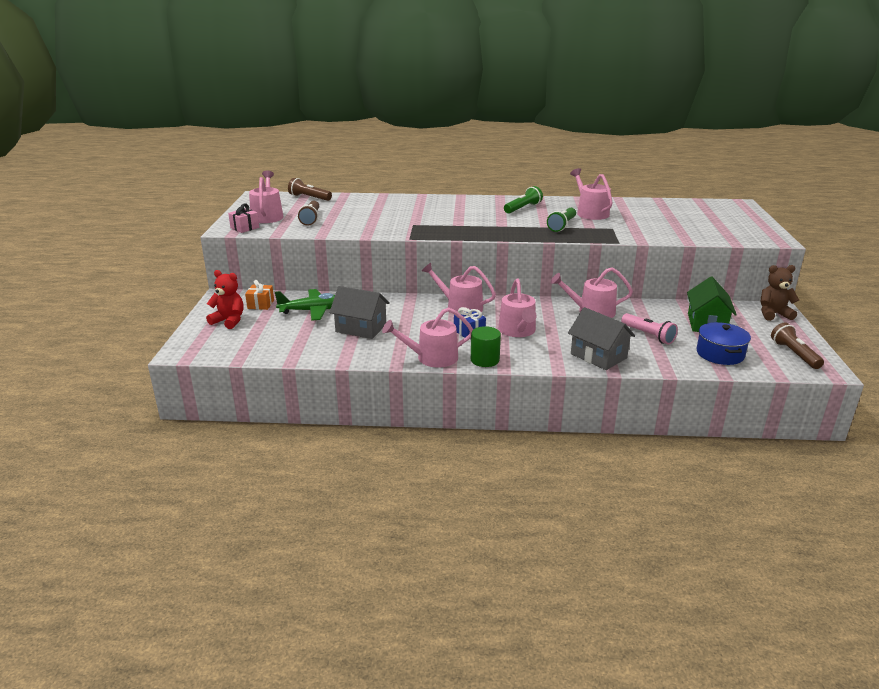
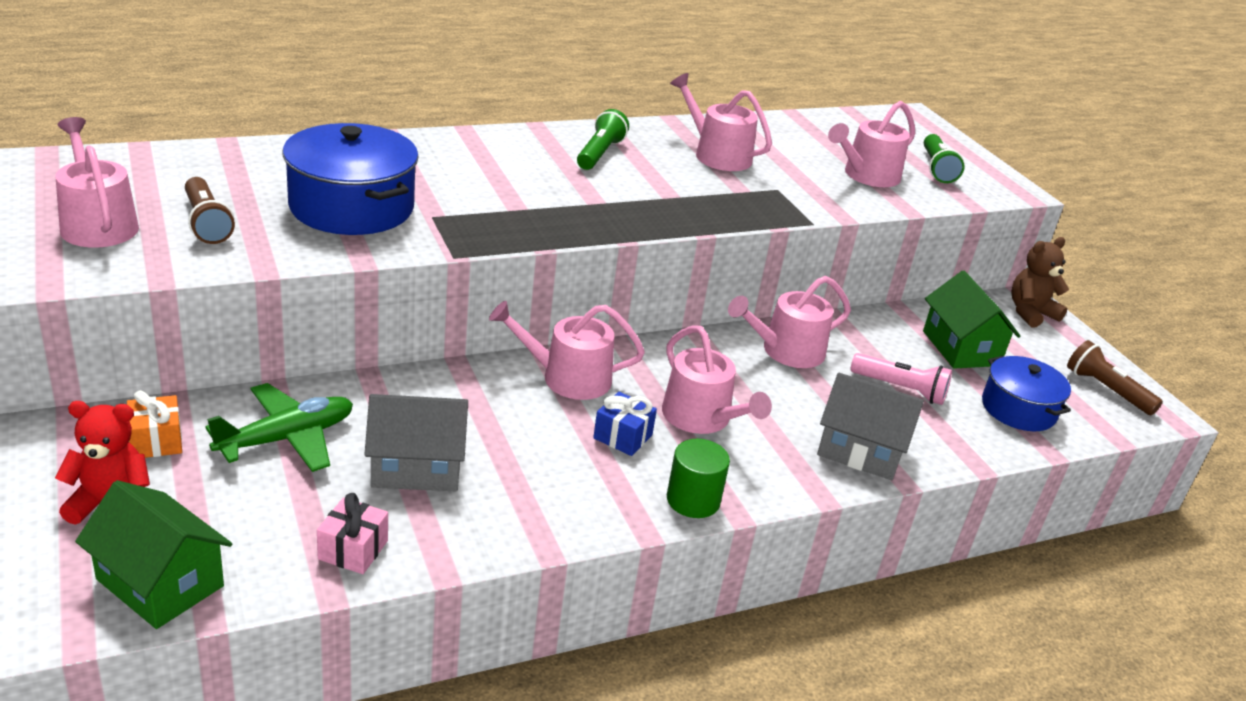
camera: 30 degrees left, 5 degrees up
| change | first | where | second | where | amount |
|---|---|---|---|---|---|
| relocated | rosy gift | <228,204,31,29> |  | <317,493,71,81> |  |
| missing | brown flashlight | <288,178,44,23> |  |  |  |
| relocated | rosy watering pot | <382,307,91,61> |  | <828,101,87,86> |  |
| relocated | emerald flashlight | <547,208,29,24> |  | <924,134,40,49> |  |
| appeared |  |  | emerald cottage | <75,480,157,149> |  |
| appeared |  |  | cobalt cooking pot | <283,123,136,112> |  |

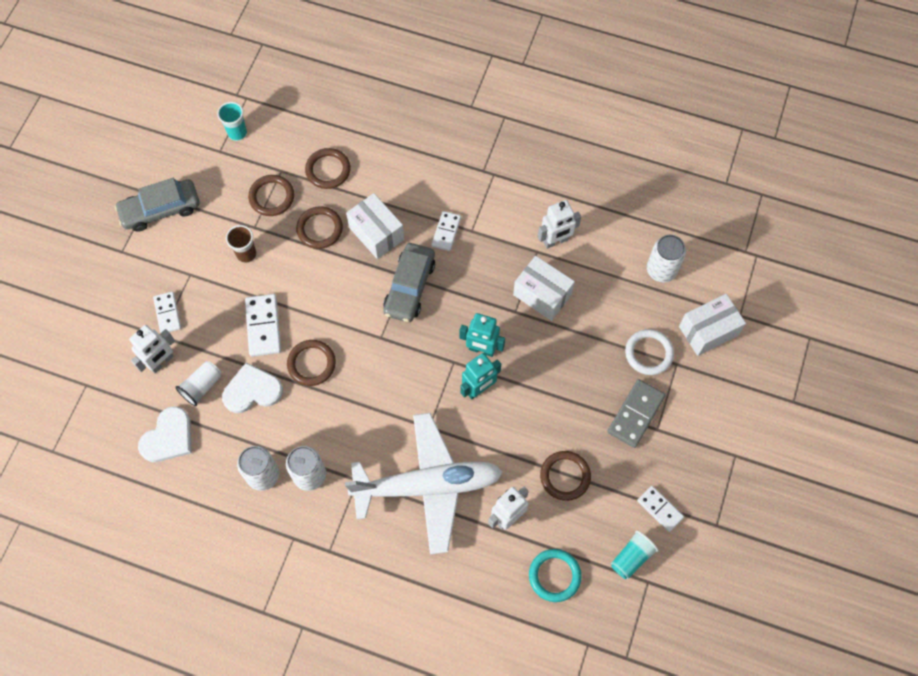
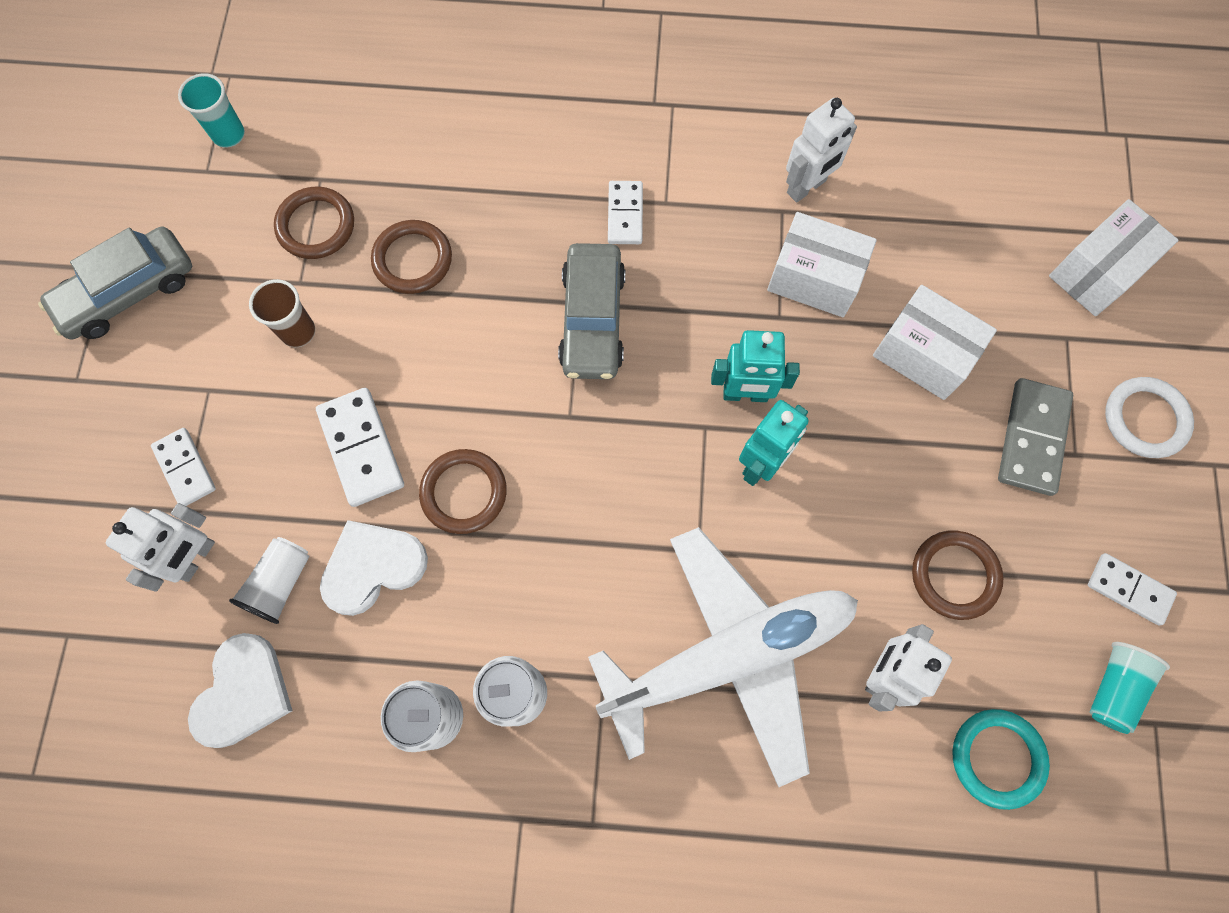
camera: 15 degrees left, 5 degrees up
| change | first | where | second | where | amount |
|---|---|---|---|---|---|
| missing | brown ring | <305,148,46,41> |  |  |  |
| relocated | snow-white box | <346,193,58,66> |  | <873,285,124,115> |  |
| relocated | snow-white ring | <625,329,49,46> |  | <1105,377,89,81> |  |
| missing | snow-white can | <647,235,39,47> |  |  |  |

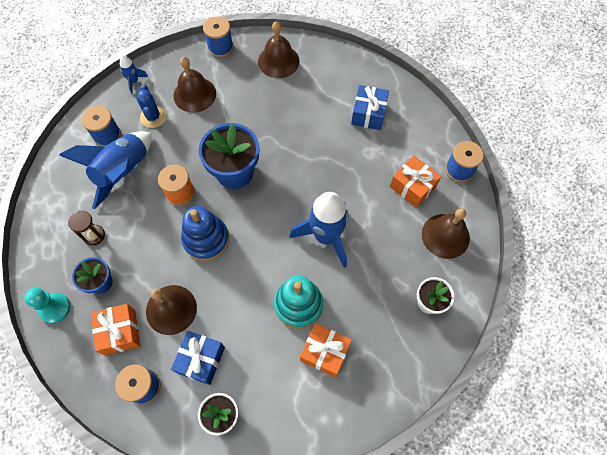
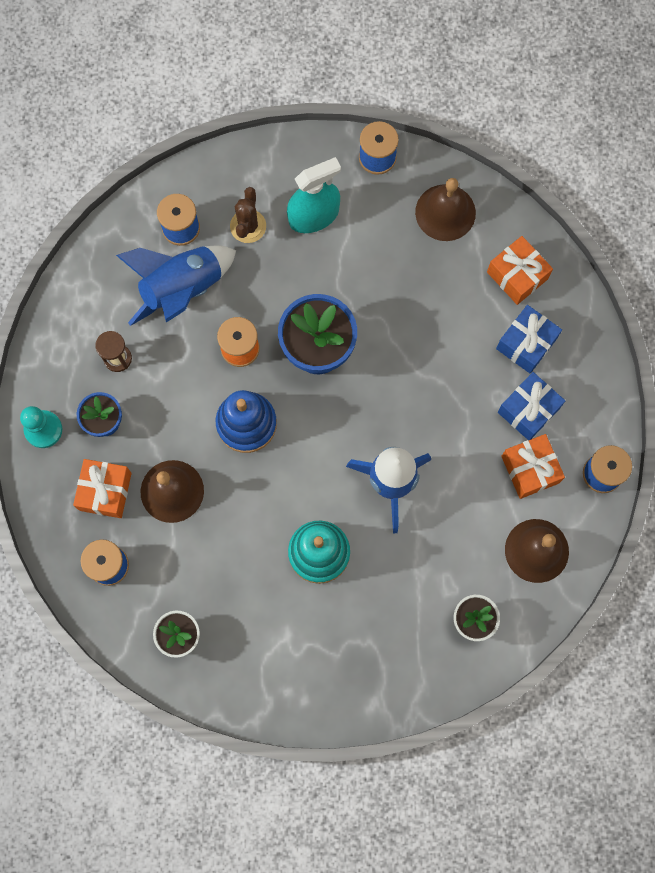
camera: 25 degrees right, 10 degrees up
| change | first | where | second | where | amount |
|---|---|---|---|---|---|
| missing | cobalt toy rocket | <120,56,28,38> |  |  |  |
| colour | cobalt prickly plant | <136,85,30,43> | brown prickly plant | <230,187,36,56> |  |
| relocated | cobalt gift | <171,331,54,54> |  | <498,372,67,68> |  |
| exchanged | brown bell | <174,57,42,56> | aqua spray cleaner | <287,157,54,76> |  |
| relocated | bright orange gift | <300,323,52,55> |  | <487,236,66,69> |  |

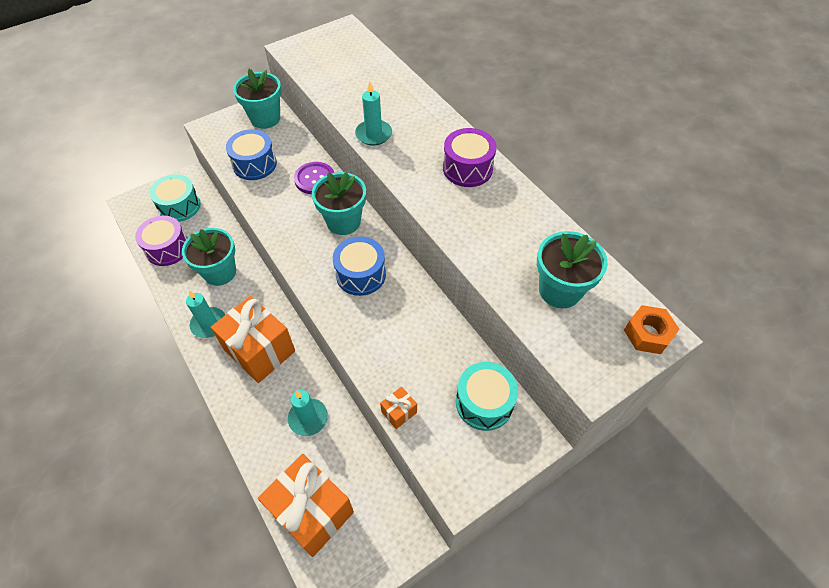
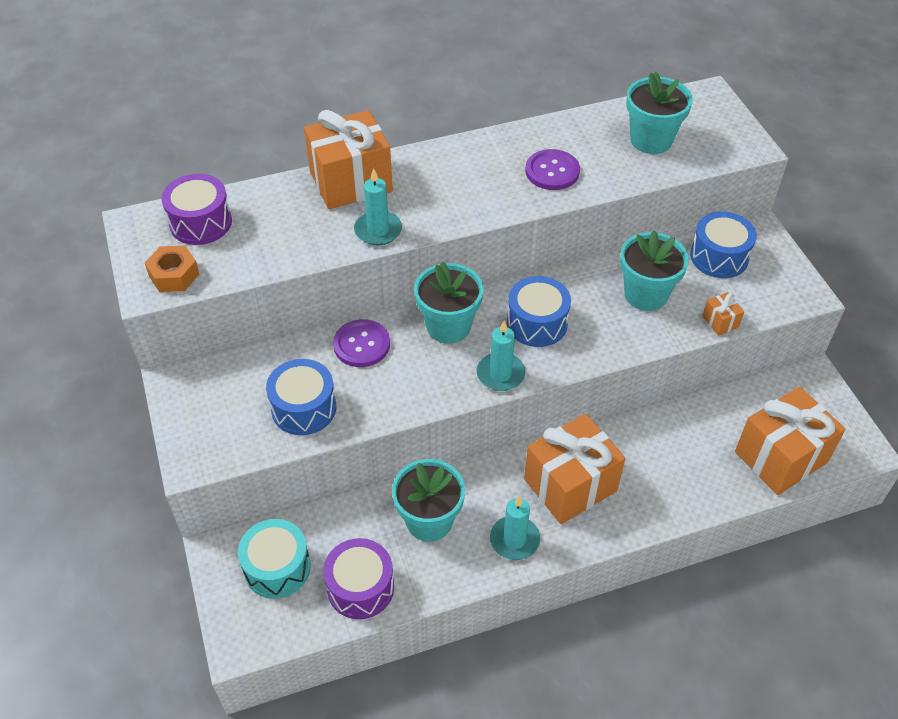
camera: 75 degrees left, 5 degrees down
| change | first | where | second | where | amount |
|---|---|---|---|---|---|
| relocated | aqua flower pot | <233,69,49,60> |  | <620,231,69,80> |  |
| relocated | aqua candle | <288,390,40,46> |  | <476,321,49,70> |  |
| relocated | purple snare drum | <443,128,53,59> |  | <161,174,71,71> |  |
| colour | aqua snare drum | <456,362,62,69> | cobalt snare drum | <690,212,67,66> |  |
| relocated | bright orange nut | <624,305,55,49> |  | <145,245,54,47> |  |
| appeared |  |  | bright orange gift | <304,110,89,99> |  |
| appeared |  |  | purple button | <525,149,55,41> |  |

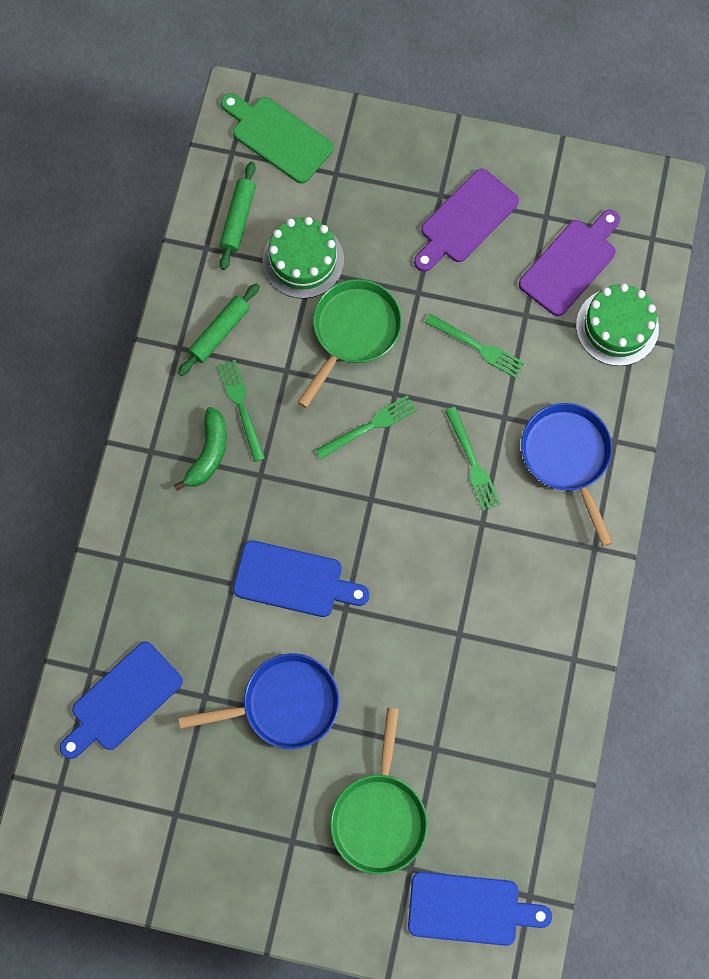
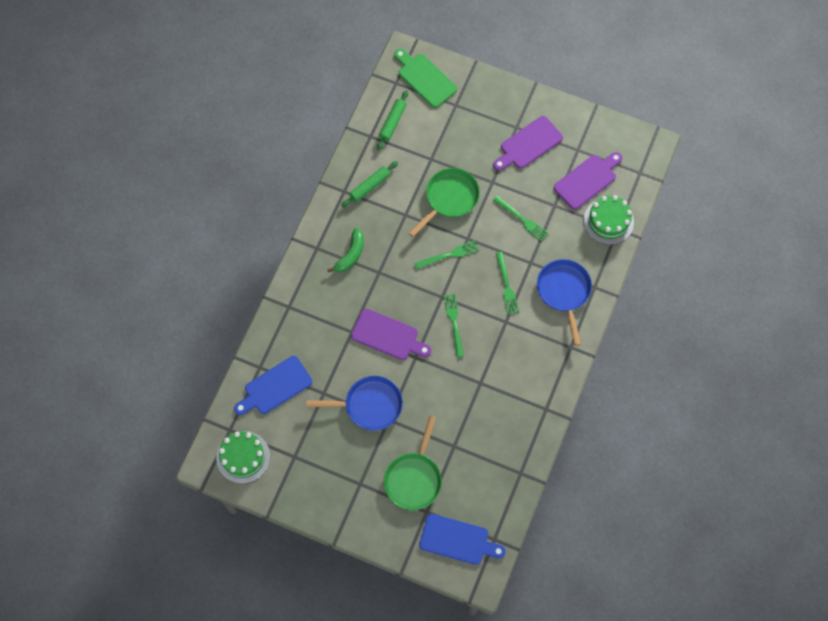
camera: 10 degrees right, 5 degrees down
| change | first | where | second | where | amount |
|---|---|---|---|---|---|
| relocated | emerald fork | <218,360,47,102> |  | <444,294,20,64> |  |
| colour | cobalt bread board | <233,540,136,77> | purple bread board | <351,309,80,51> |  |
| relocated | emerald cake | <262,217,82,82> |  | <216,431,54,53> |  |

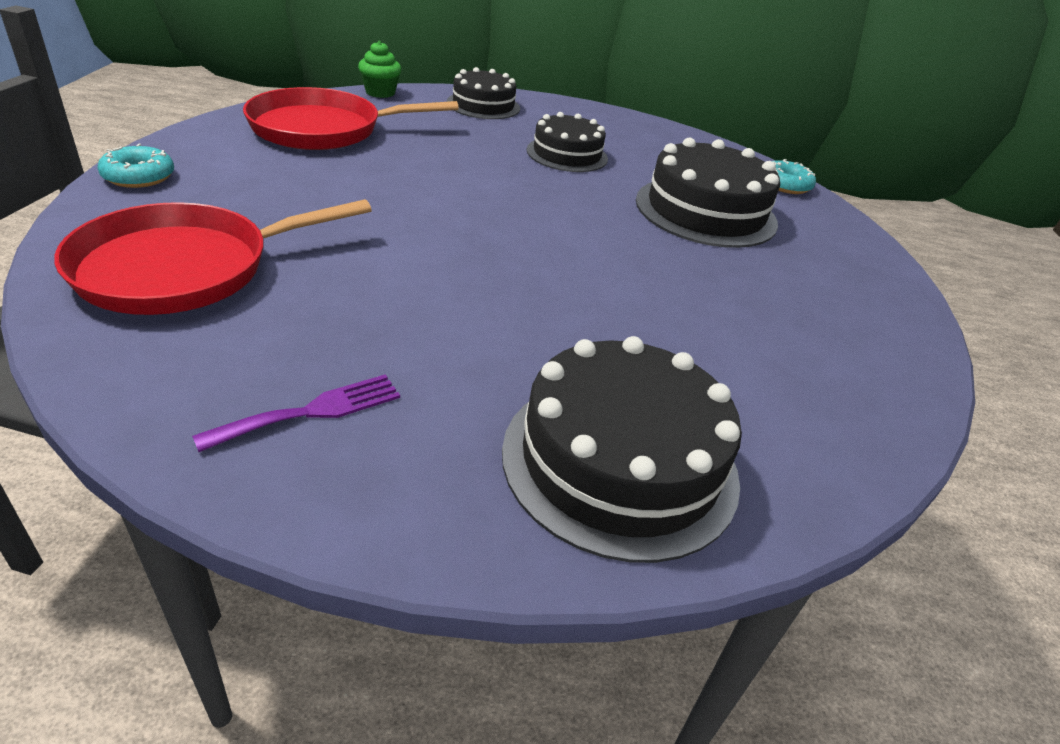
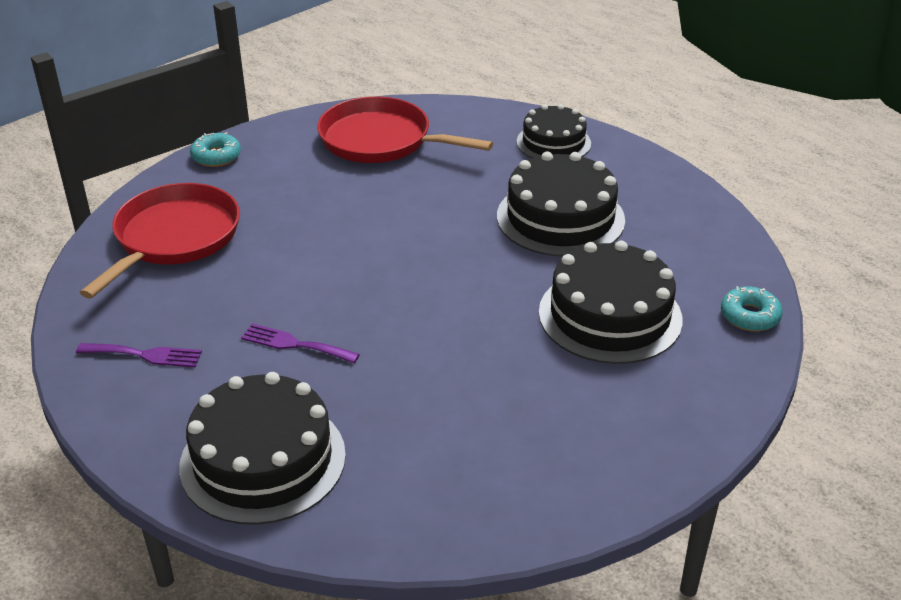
camera: 45 degrees right, 0 degrees up
| change | first | where | second | where | amount |
|---|---|---|---|---|---|
| spun | scarlet pan | <54,199,318,116> |  | <80,183,160,116> | 105 degrees clockwise |
| missing | emerald cupcake | <358,41,43,57> |  |  |  |
| size | jet-black cake | <527,112,81,60> |  | <497,151,128,106> | x1.57 |
| appeared |  |  | purple fork | <241,324,119,39> |  |

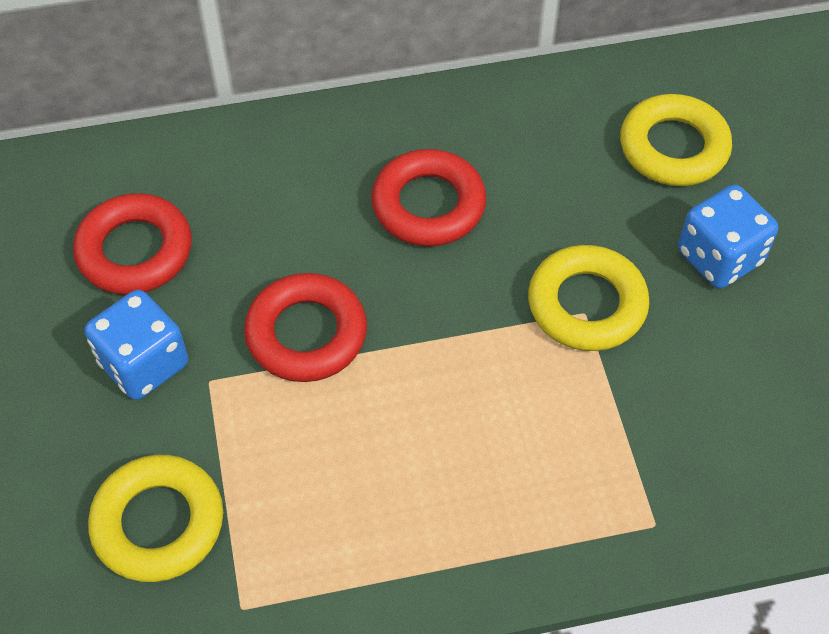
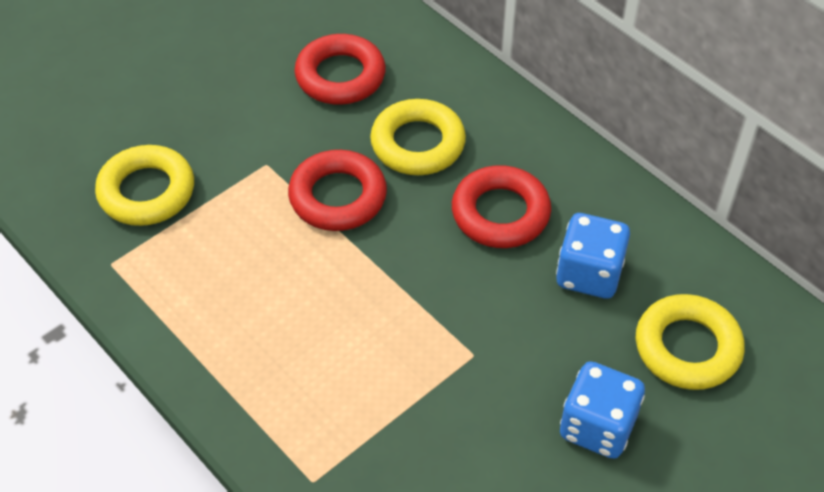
camera: 60 degrees right, 5 degrees down
| change | first | where | second | where | amount |
|---|---|---|---|---|---|
| relocated | cobalt dice | <85,290,103,110> |  | <556,213,74,85> |  |
| relocated | golden ring | <528,245,122,106> |  | <370,99,96,76> |  |

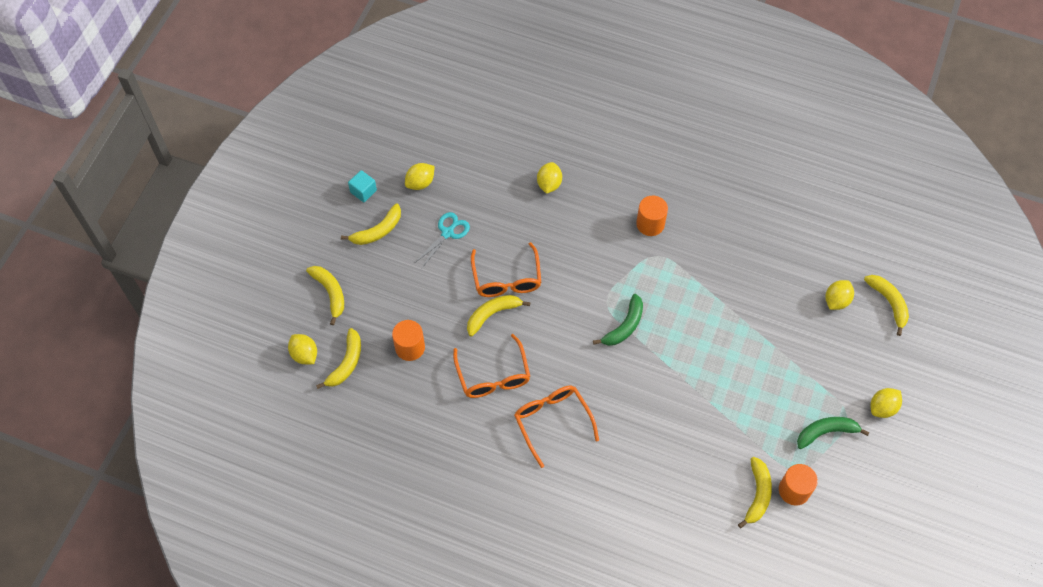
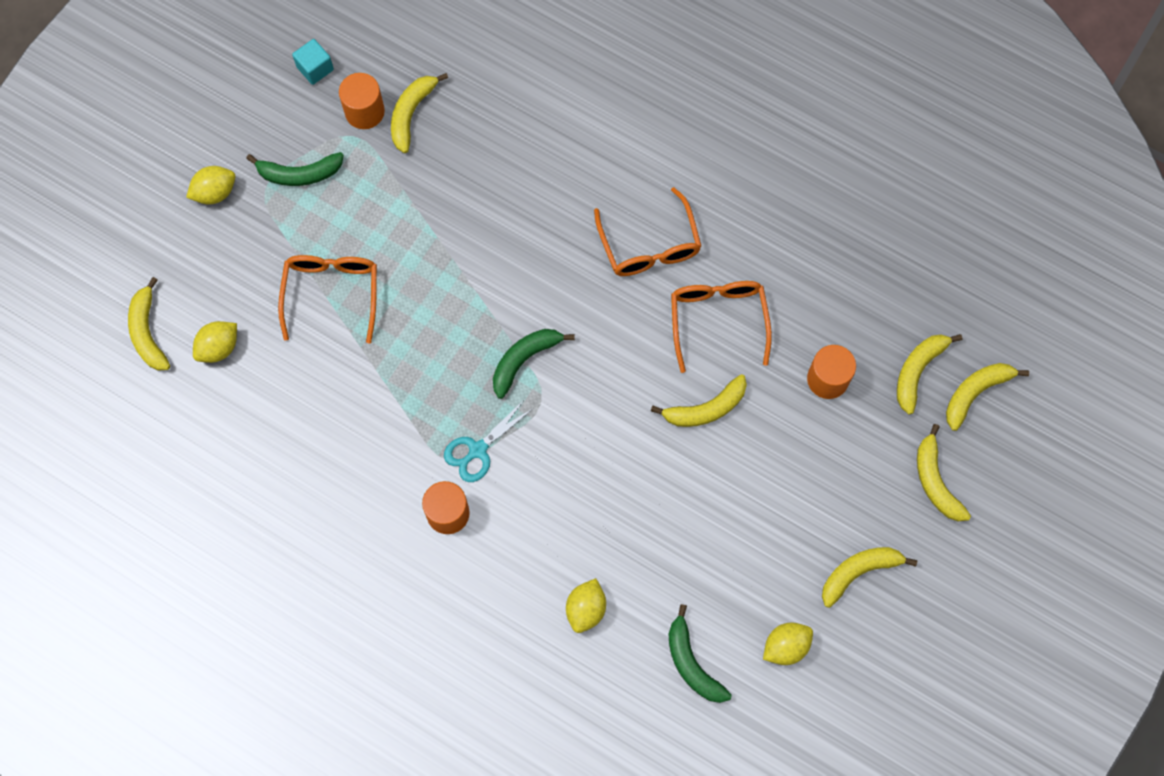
camera: 170 degrees left, 10 degrees up
| change | first | where | second | where | amount |
|---|---|---|---|---|---|
| exchanged | golden toy lemon | <288,334,29,30> | golden banana | <946,363,83,68> |  |
| relocated | aqua solid cube | <348,170,29,32> |  | <292,39,42,46> |  |
| relocated | aqua scissors | <415,212,55,56> |  | <444,399,90,83> |  |
| relocated | bright orange spectacles | <471,242,70,55> |  | <278,255,99,89> |  |
| appeared |  |  | emerald banana | <668,604,64,99> |  |

